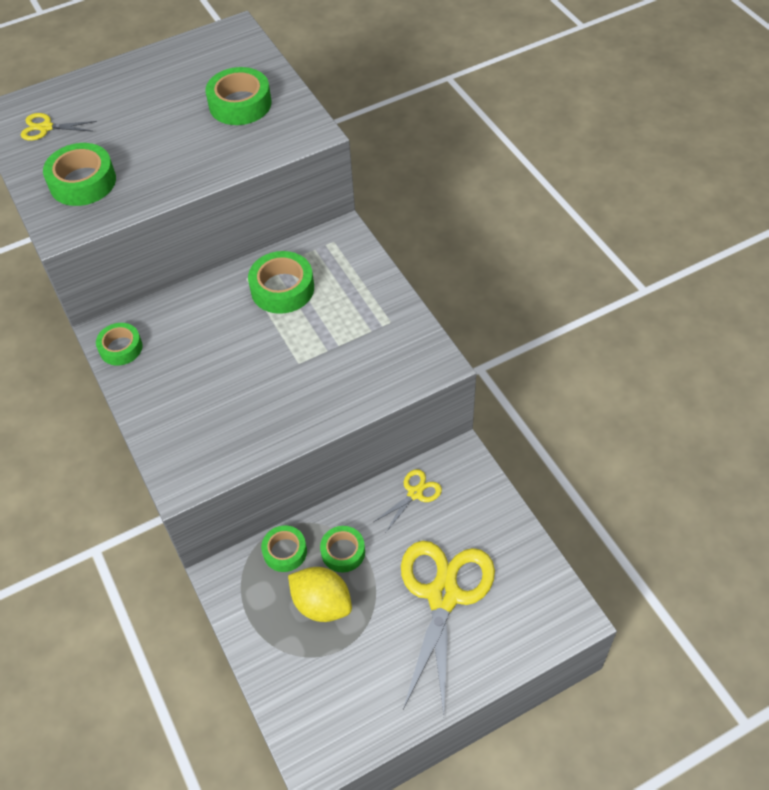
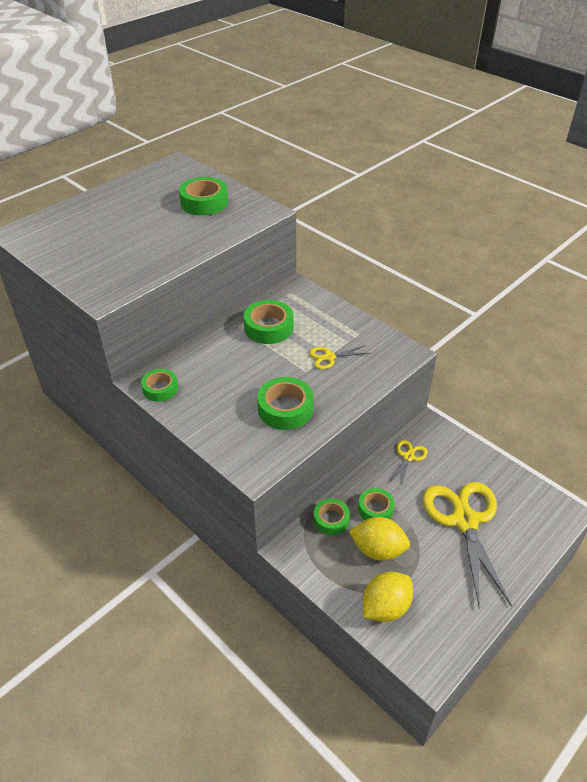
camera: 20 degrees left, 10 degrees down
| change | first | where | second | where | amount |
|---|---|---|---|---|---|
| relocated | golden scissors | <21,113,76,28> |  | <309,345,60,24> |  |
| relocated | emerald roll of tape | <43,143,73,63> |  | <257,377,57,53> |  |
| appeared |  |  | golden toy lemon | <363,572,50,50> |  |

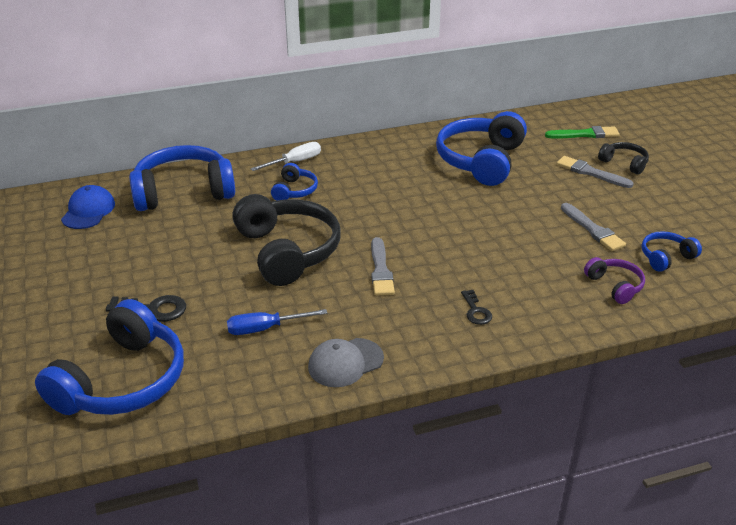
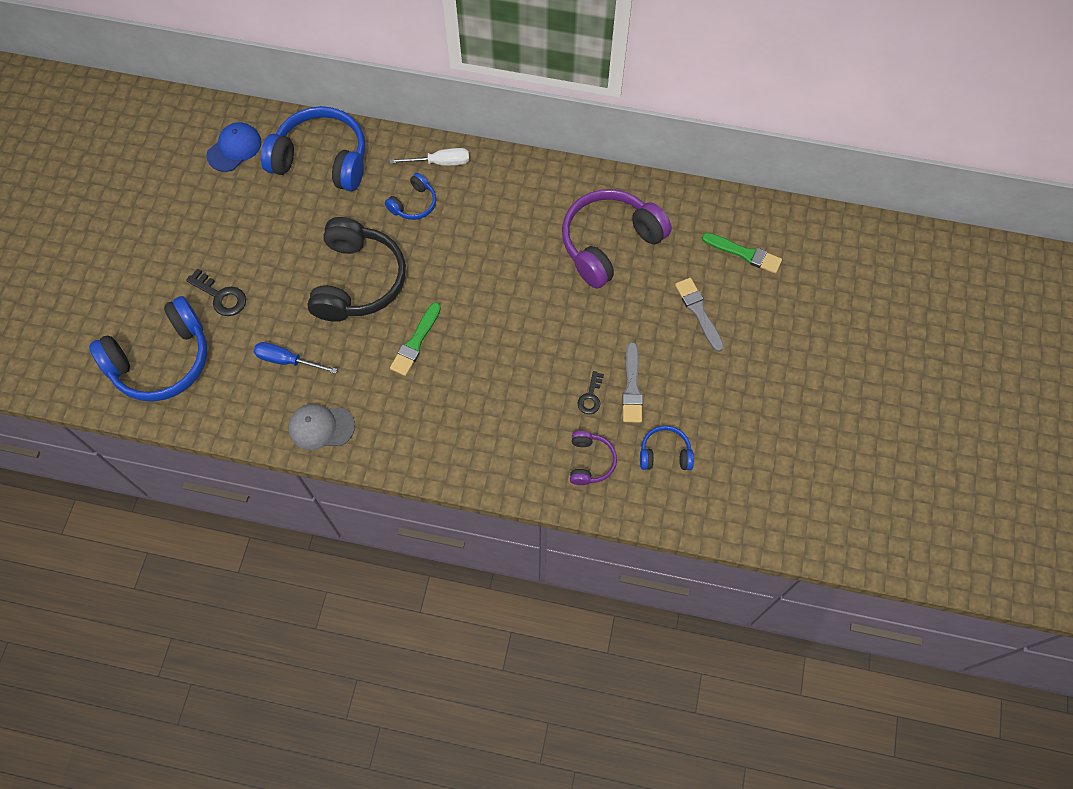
camera: 30 degrees right, 30 degrees up
| change | first | where | second | where | amount |
|---|---|---|---|---|---|
| colour | ash-grey paintbrush | <371,237,24,59> | emerald paintbrush | <390,302,51,74> |  |
| colour | cobalt over-ear headphones | <436,111,91,75> | purple over-ear headphones | <562,189,110,99> |  |
| relocated | jet-black key | <461,290,31,35> |  | <577,371,27,43> |  |
| missing | jet-black over-ear headphones | <598,142,51,33> |  |  |  |

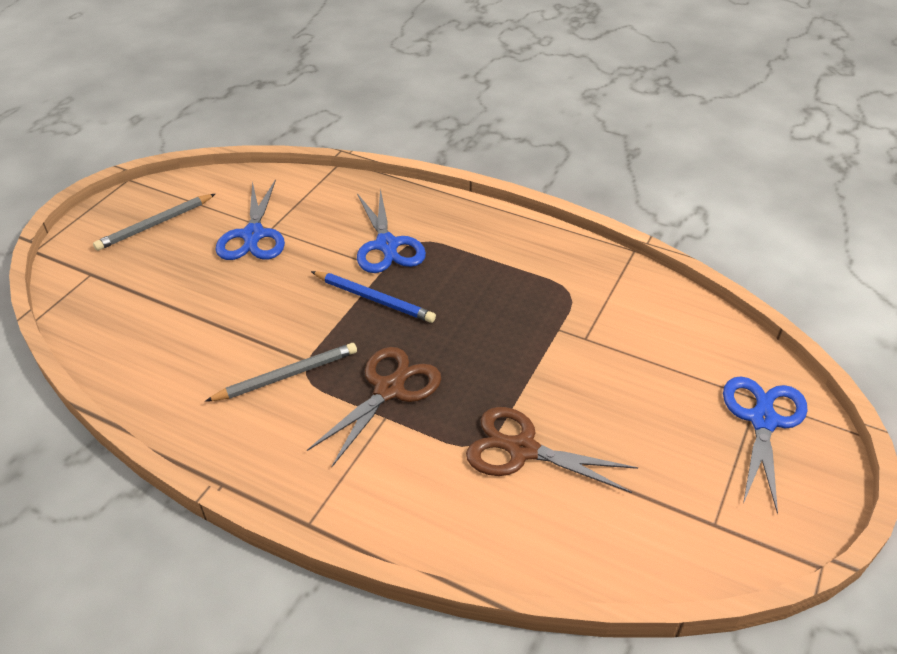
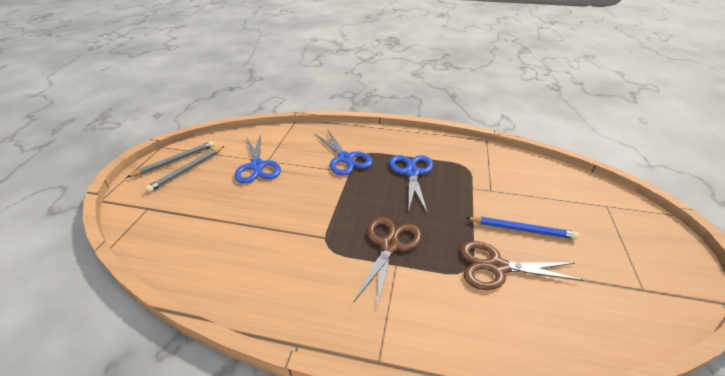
camera: 15 degrees left, 5 degrees down
| change | first | where | second | where | amount |
|---|---|---|---|---|---|
| relocated | ash-grey lead pencil | <205,343,152,59> |  | <126,141,89,37> |  |
| relocated | cobalt lead pencil | <311,271,125,52> |  | <466,217,113,22> |  |
| relocated | cobalt scissors | <723,377,85,137> |  | <389,155,44,59> |  |

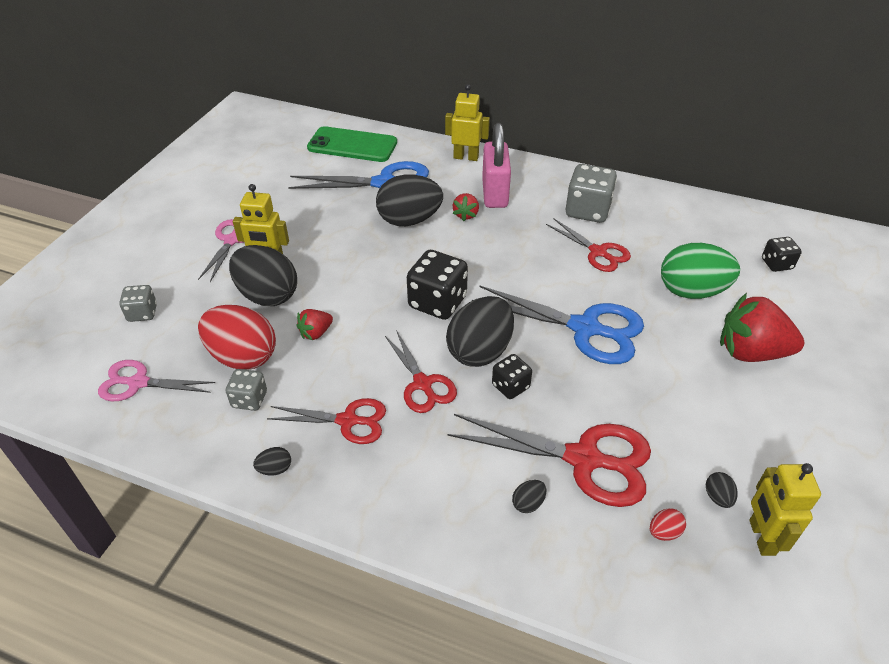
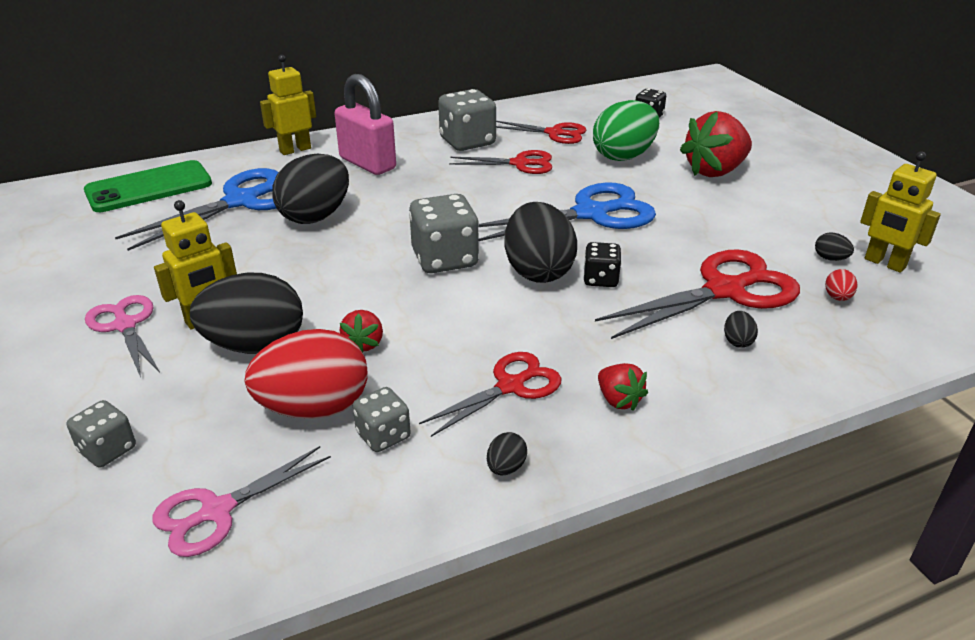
camera: 45 degrees left, 10 degrees down
| change | first | where | second | where | amount |
|---|---|---|---|---|---|
| relocated | scarlet scissors | <385,330,72,83> |  | <496,121,90,23> |  |
| colour | jet-black dice | <407,250,61,70> | ash-grey dice | <409,194,70,79> |  |
| relocated | scarlet strawberry | <453,193,26,28> |  | <598,363,50,48> |  |

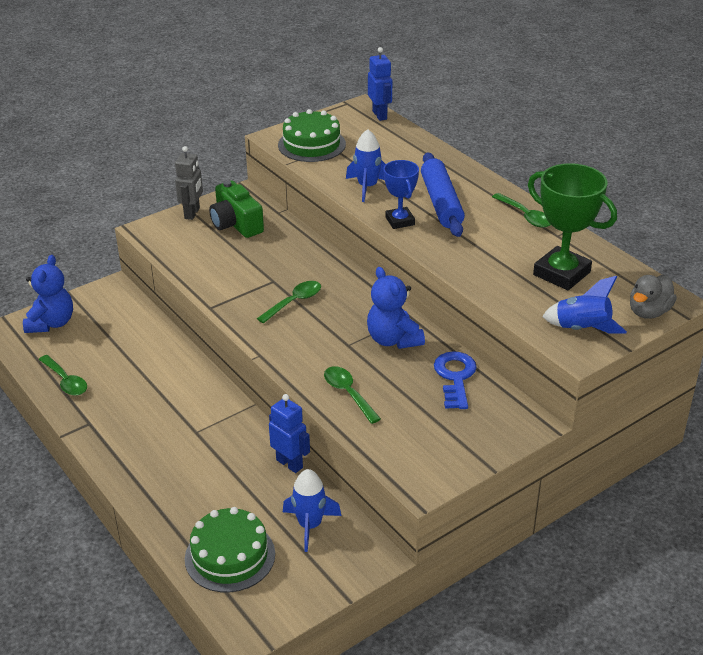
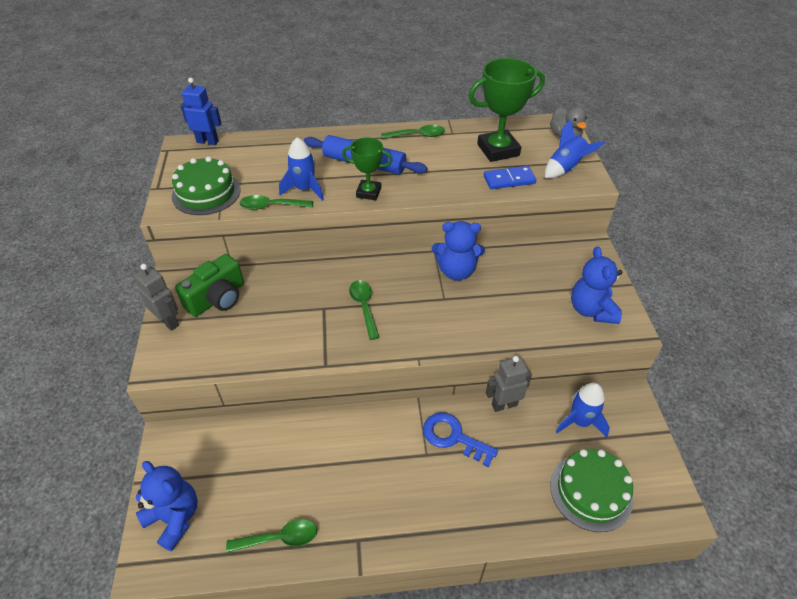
camera: 60 degrees left, 10 degrees up
| change | first | where | second | where | amount |
|---|---|---|---|---|---|
| spun | emerald camera | <209,180,55,58> |  | <175,254,69,63> | 45 degrees counterclockwise |
| colour | cobalt toy robot | <269,394,41,79> | ash-grey toy robot | <486,356,46,56> |  |
| relocated | emerald tablespoon | <324,366,57,58> |  | <239,195,74,15> |  |
| colour | cobalt prize cup | <384,160,35,69> | emerald prize cup | <342,137,50,63> |  |
| relocated | cobalt key | <434,351,43,58> |  | <423,412,75,55> |  |
| appeared |  |  | cobalt domino piece | <484,166,52,23> |  |
| appeared |  |  | cobalt teddy bear | <571,247,52,77> |  |

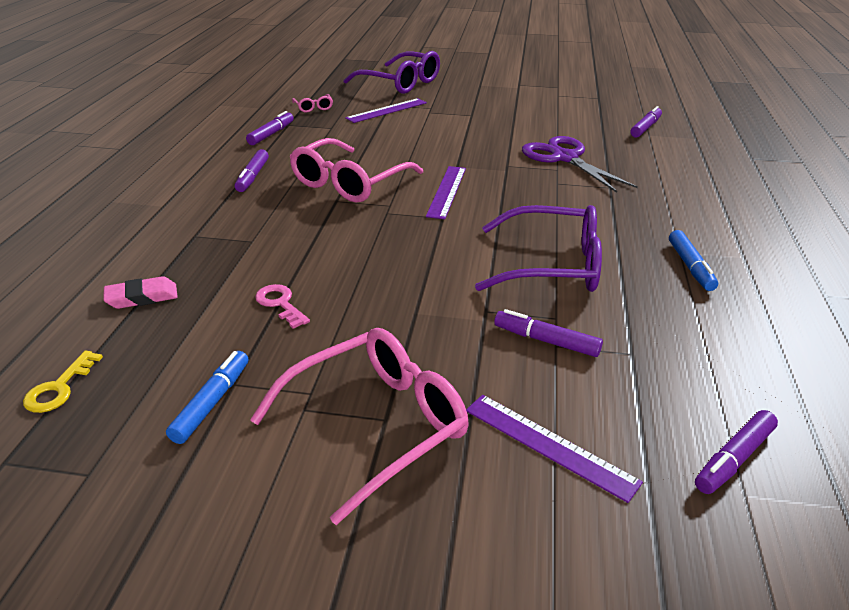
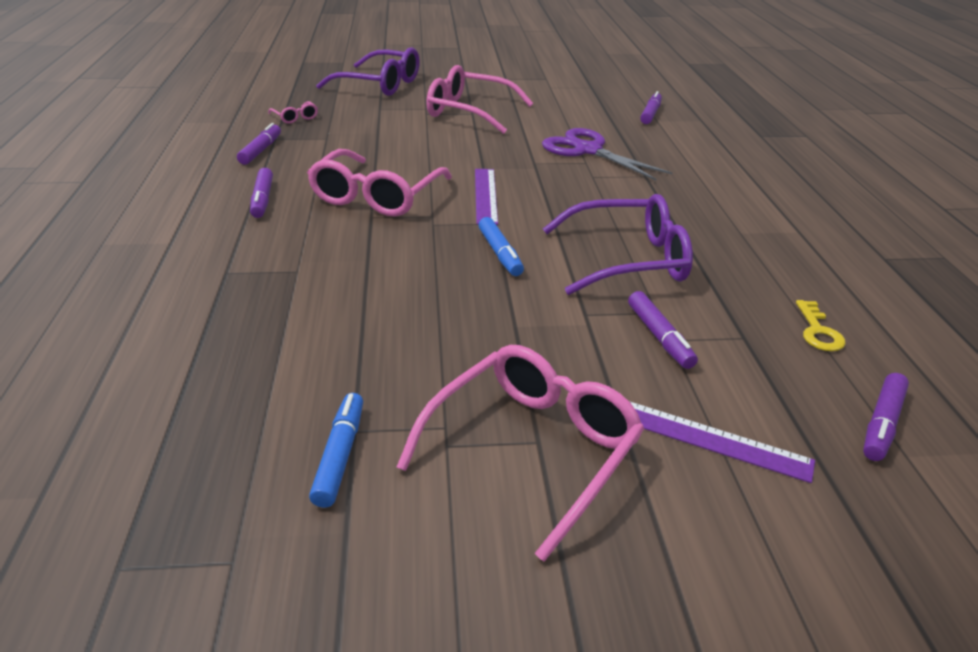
camera: 15 degrees left, 0 degrees up
| change | first | where | second | where | amount |
|---|---|---|---|---|---|
| relocated | golden key | <23,350,80,63> |  | <796,300,50,51> |  |
| missing | rosy gum eraser | <103,276,75,33> |  |  |  |
| missing | rosy key | <255,284,55,45> |  |  |  |
| missing | purple ruler | <345,98,82,25> |  |  |  |
| spun | purple felt pen | <494,309,109,48> |  | <628,291,70,78> | 120 degrees counterclockwise |
| relocated | cobalt felt pen | <669,230,49,61> |  | <478,217,46,59> |  |
| appeared |  |  | rosy spectacles | <426,65,107,69> |  |

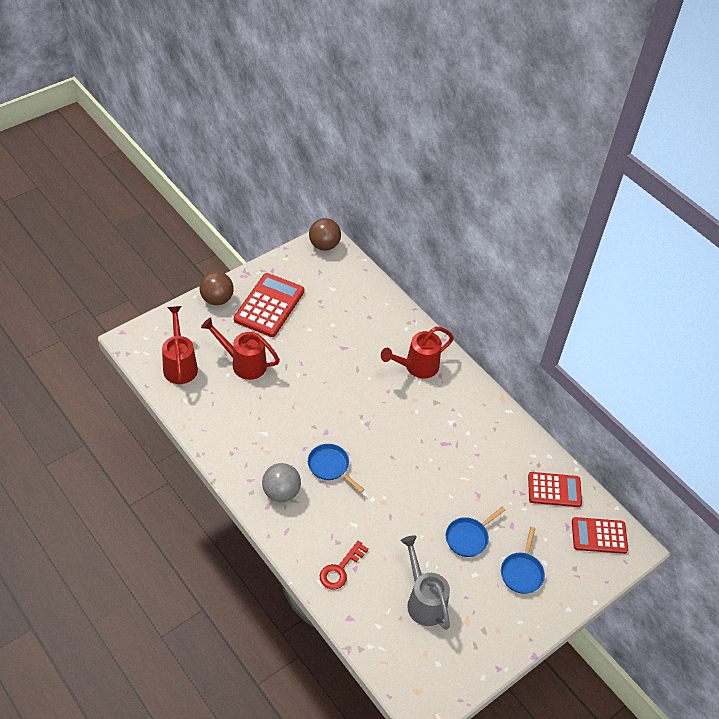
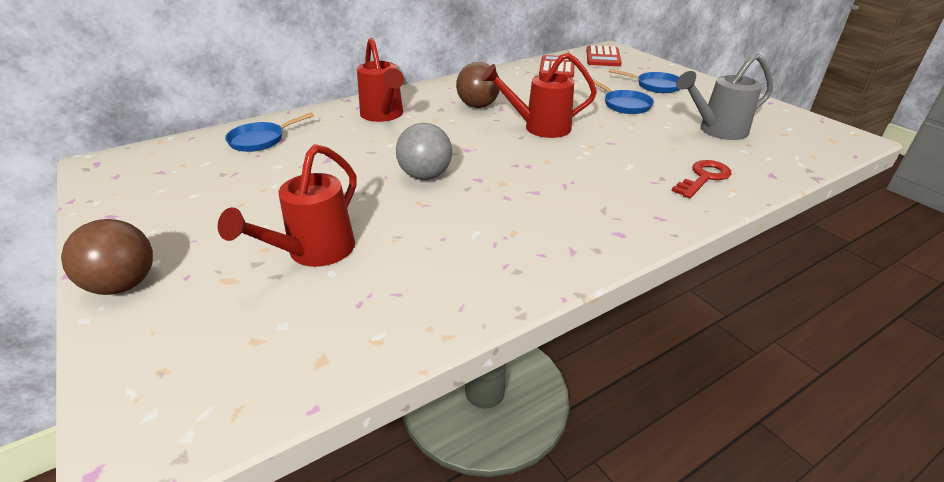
camera: 80 degrees left, 15 degrees down
| change | first | where | second | where | amount |
|---|---|---|---|---|---|
| relocated | scarlet watering pot | <162,306,36,78> |  | <482,53,115,85> |  |
| missing | scarlet pocket calculator | <234,273,70,64> |  |  |  |
| relocated | ash-grey sphere | <262,463,39,39> |  | <396,123,56,57> |  |
| relocated | cobalt pan | <308,444,56,48> |  | <225,112,89,40> |  |
| relocated | brown sphere | <309,218,32,33> |  | <456,62,44,46> |  |
| spun | scarlet key | <320,541,49,49> |  | <672,160,59,38> | 90 degrees counterclockwise |

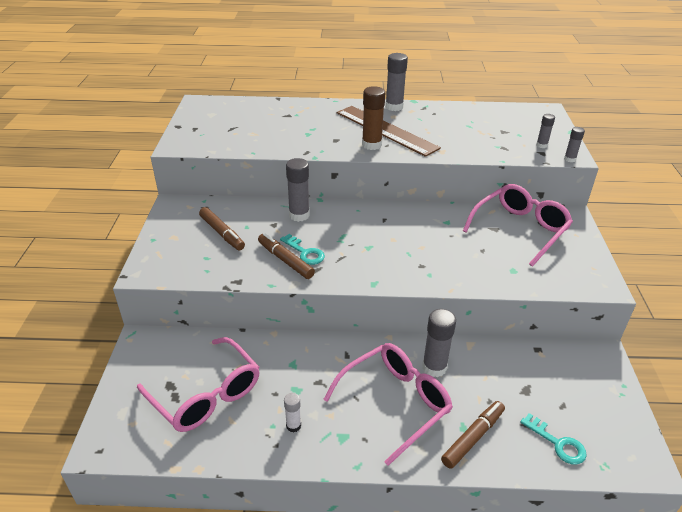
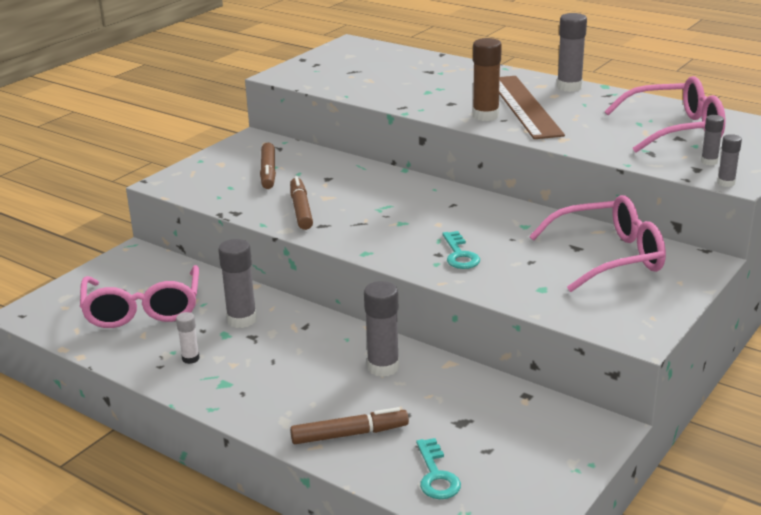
camera: 35 degrees right, 10 degrees down
| change | first | where | second | where | amount |
|---|---|---|---|---|---|
| relocated | aqua key | <280,234,45,31> |  | <442,231,38,38> |  |
| relocated | ash-grey stick of glue | <286,158,24,64> |  | <218,239,39,89> |  |
| relocated | rosy spectacles | <323,343,130,123> |  | <604,76,122,77> |  |

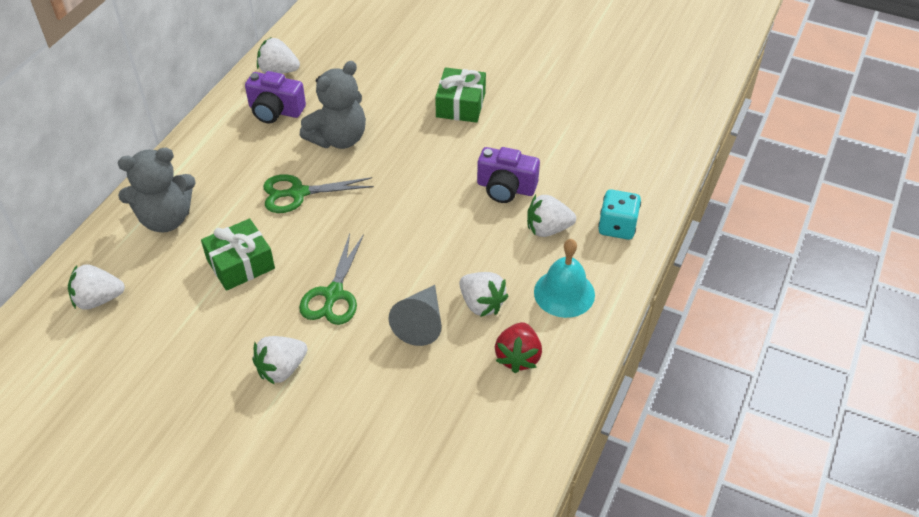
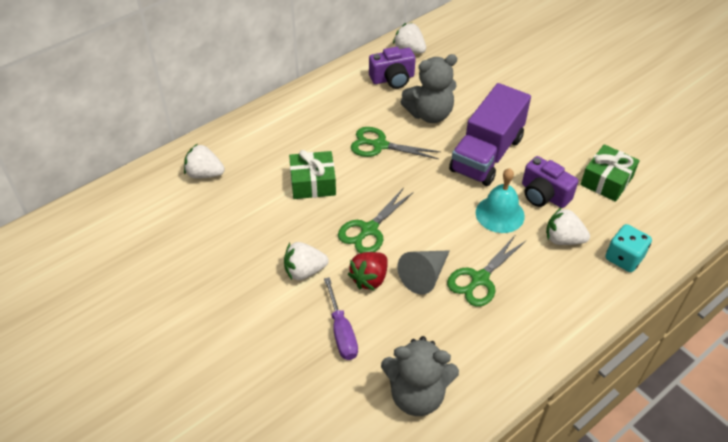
camera: 25 degrees right, 0 degrees up
| change | first | where | second | where | amount |
|---|---|---|---|---|---|
| relocated | ash-grey teddy bear | <118,148,78,85> |  | <381,336,78,80> |  |
| spun | purple camera | <245,71,61,52> |  | <369,47,47,42> | 60 degrees counterclockwise |
| relocated | emerald gift | <435,67,51,56> |  | <580,144,60,58> |  |
| exchanged | snow-white strawberry | <459,272,49,45> | emerald scissors | <447,236,79,71> |  |
| relocated | scarlet strawberry | <495,322,47,51> |  | <348,252,40,38> |  |
| relocated | aqua bell | <534,239,61,79> |  | <476,168,49,65> |  |
| appeared |  |  | purple screwdriver | <324,277,34,83> |  |
| appeared |  |  | purple toy truck | <449,83,82,103> |  |

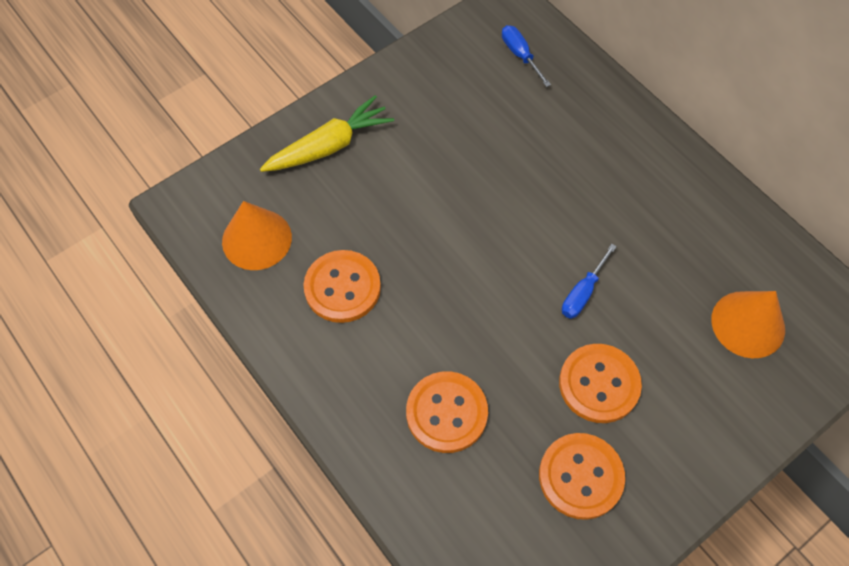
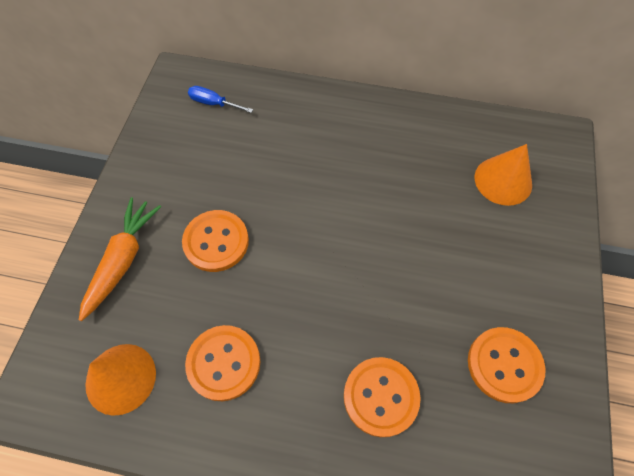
camera: 40 degrees left, 0 degrees up
| change | first | where | second | where | amount |
|---|---|---|---|---|---|
| colour | golden carrot | <260,95,134,77> | bright orange carrot | <79,197,82,124> |  |
| relocated | bright orange button | <559,344,83,79> |  | <182,210,67,62> |  |
| missing | cobalt screwdriver | <562,244,55,75> |  |  |  |

